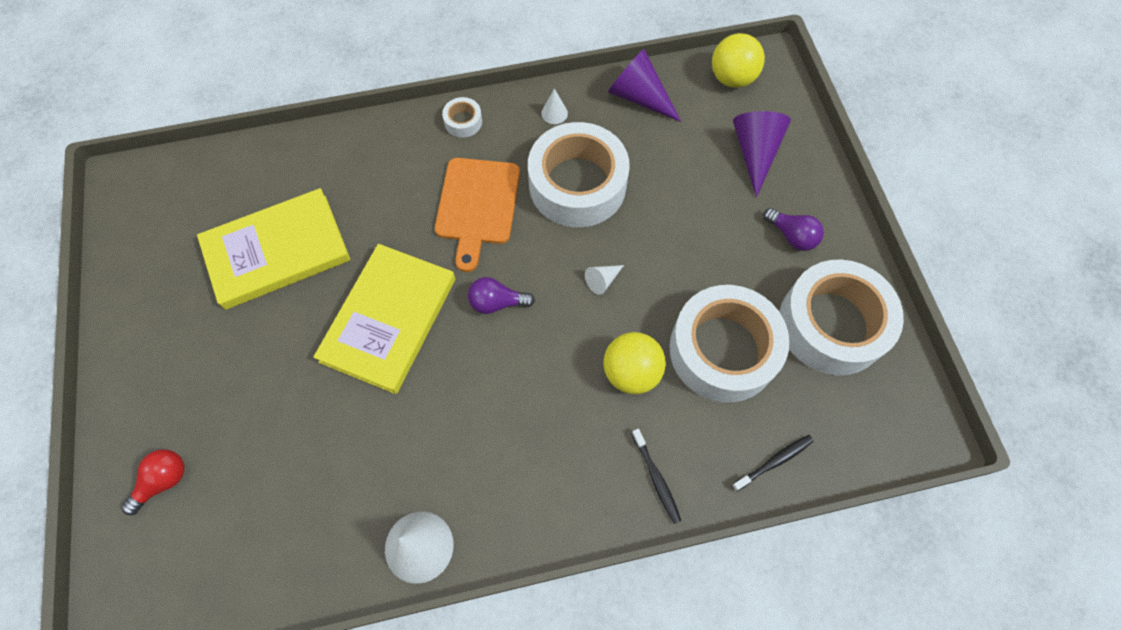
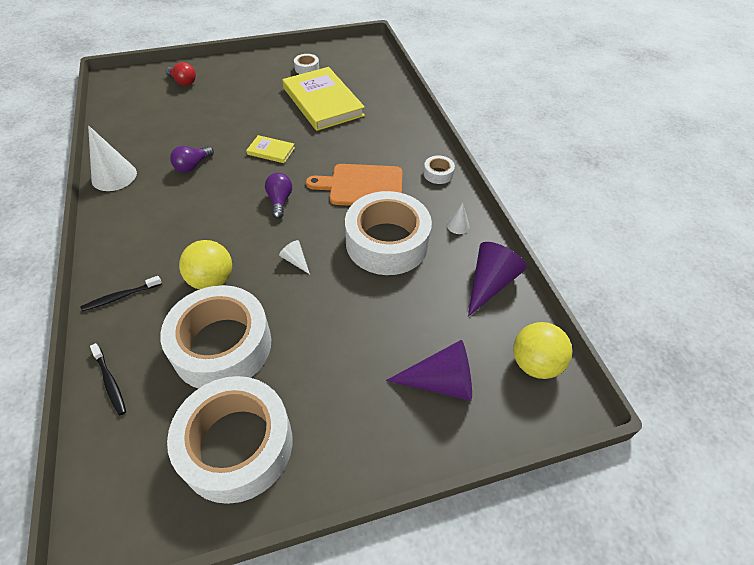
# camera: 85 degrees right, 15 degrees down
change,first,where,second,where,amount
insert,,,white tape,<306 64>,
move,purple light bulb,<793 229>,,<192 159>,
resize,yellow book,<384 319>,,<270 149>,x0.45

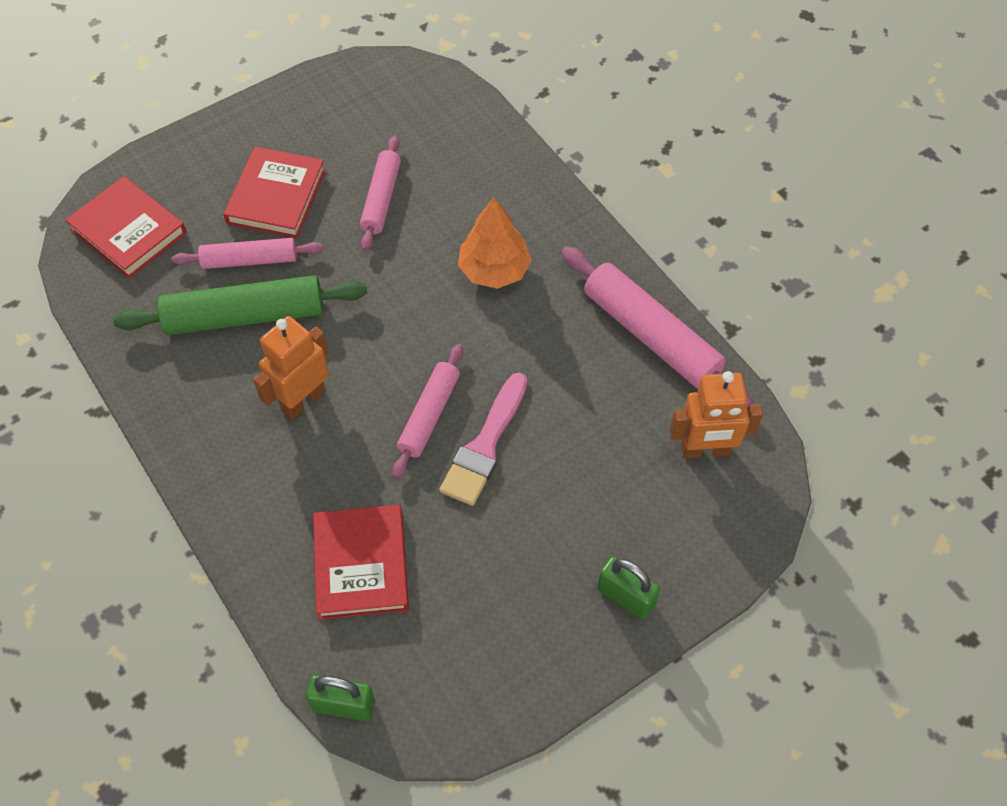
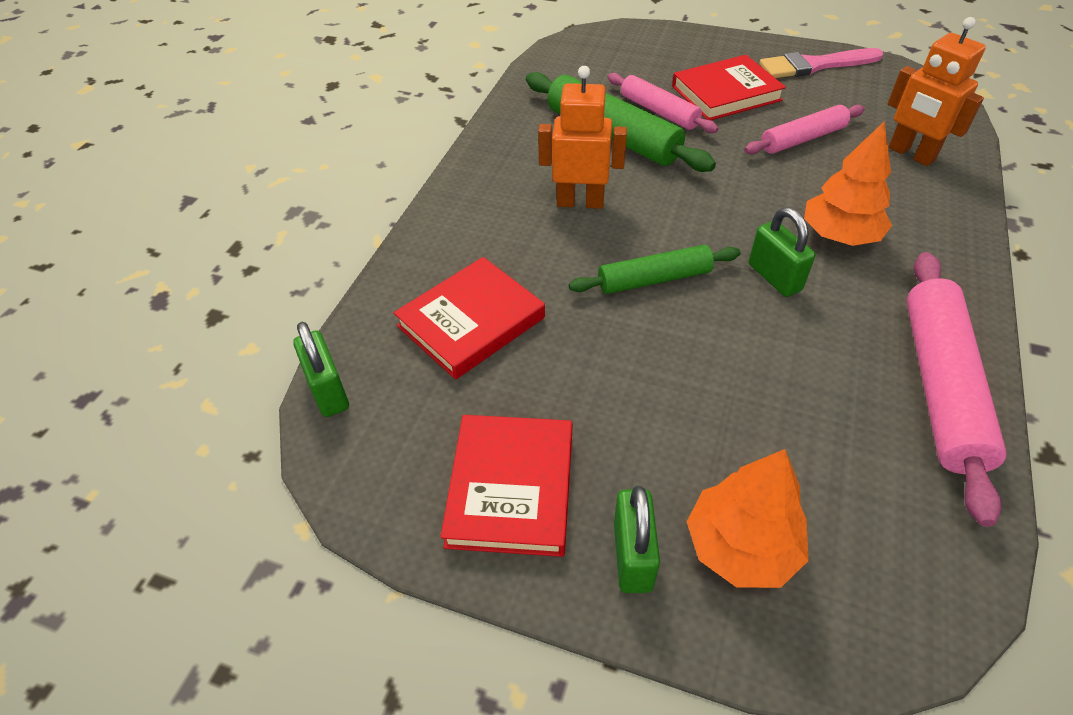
# camera: 55 degrees right, 10 degrees down
change,first,where,second,where,amount
insert,,,orange tree,<747 518>,
insert,,,green padlock,<782 252>,
move,red book,<126 227>,,<506 486>,
move,pink brush,<483 439>,,<821 63>,
move,orange robot,<716 415>,,<937 91>,
recolor,pink rolling pin,<427 411>,green rolling pin,<655 269>,

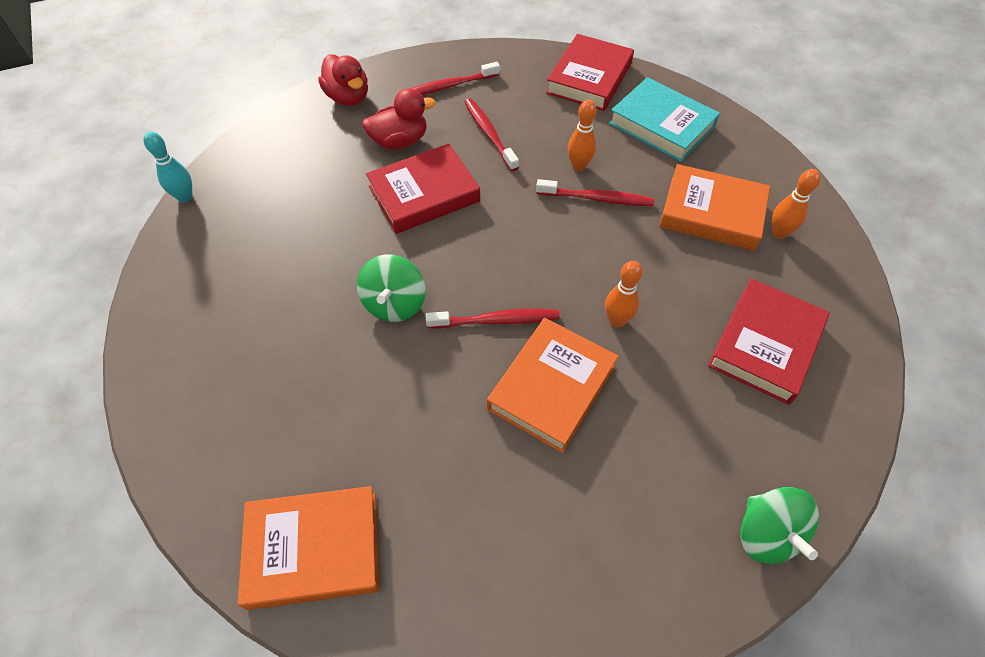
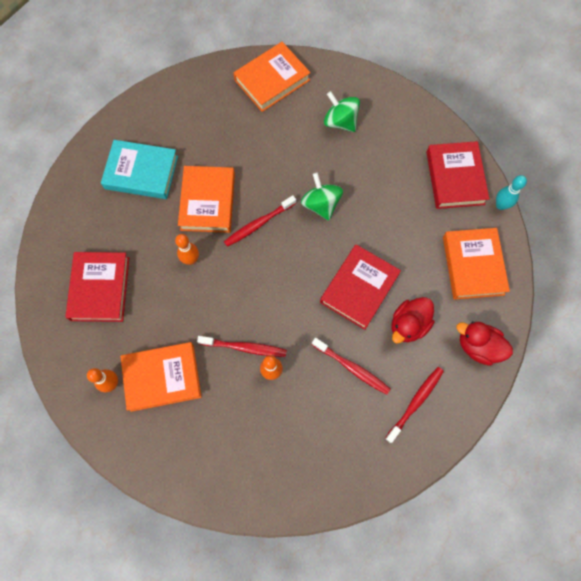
# camera: 150 degrees right, 15 degrees up
change,first,where,second,where,amount
insert,,,orange book,<476 264>,
move,red book,<590 72>,,<457 175>,
move,turquoise book,<664 119>,,<139 169>,
move,green spinning top,<779 525>,,<342 111>,
rotate,red toothbrush,<595 192>,,<242 346>,150 degrees counterclockwise

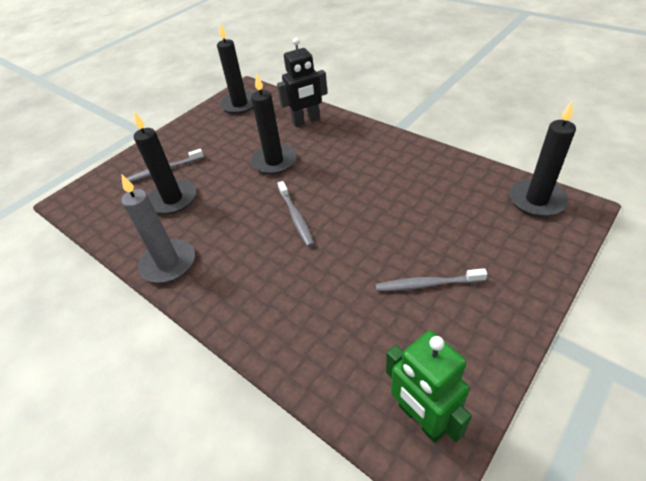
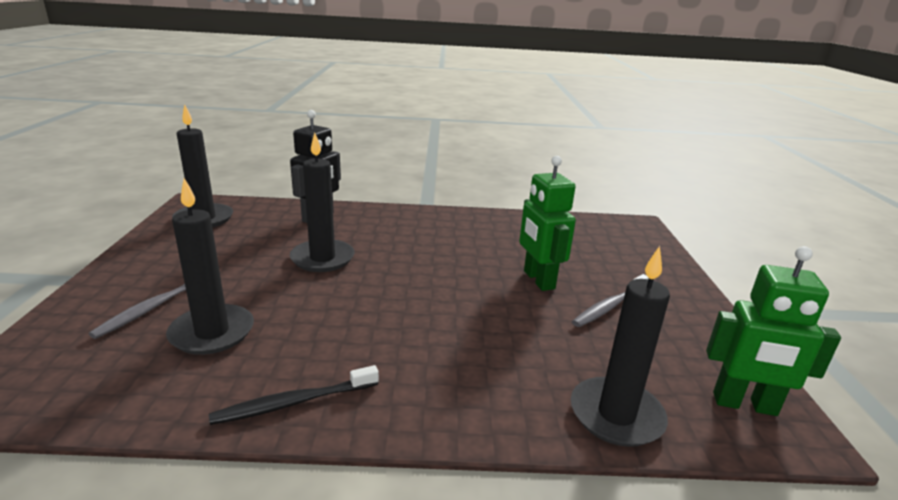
# camera: 45 degrees left, 20 degrees down
change,first,where,second,where,amount
delete,grey toothbrush,<296 214>,,,
insert,,,green robot,<547 223>,
move,black candle,<542 159>,,<620 346>,
replace,grey candle,<158 228>,black toothbrush,<294 395>,

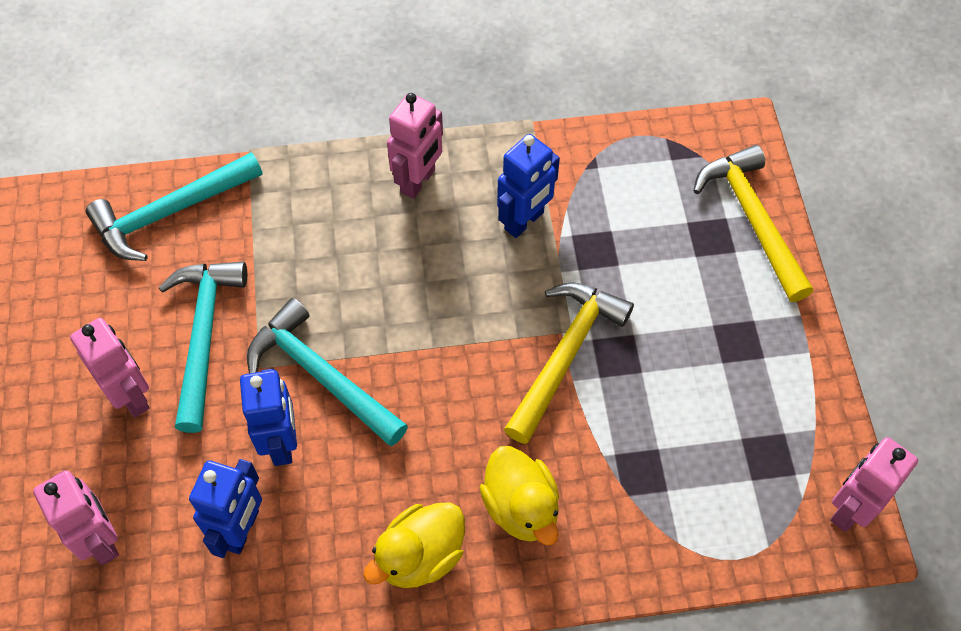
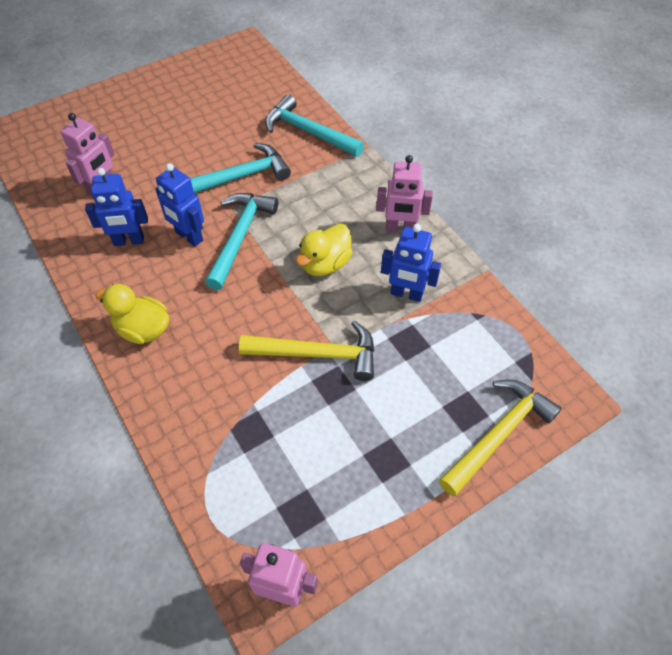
# camera: 65 degrees right, 5 degrees down
change,first,where,second,where,amount
delete,pink robot,<110 368>,,,
move,yellow duck,<519 495>,,<324 250>,
rotate,blue robot,<268 417>,,<179 205>,75 degrees clockwise

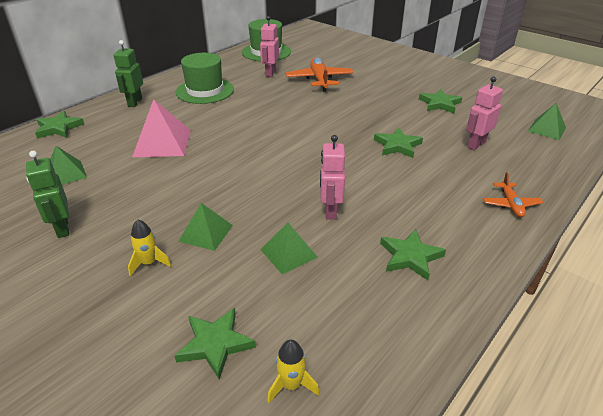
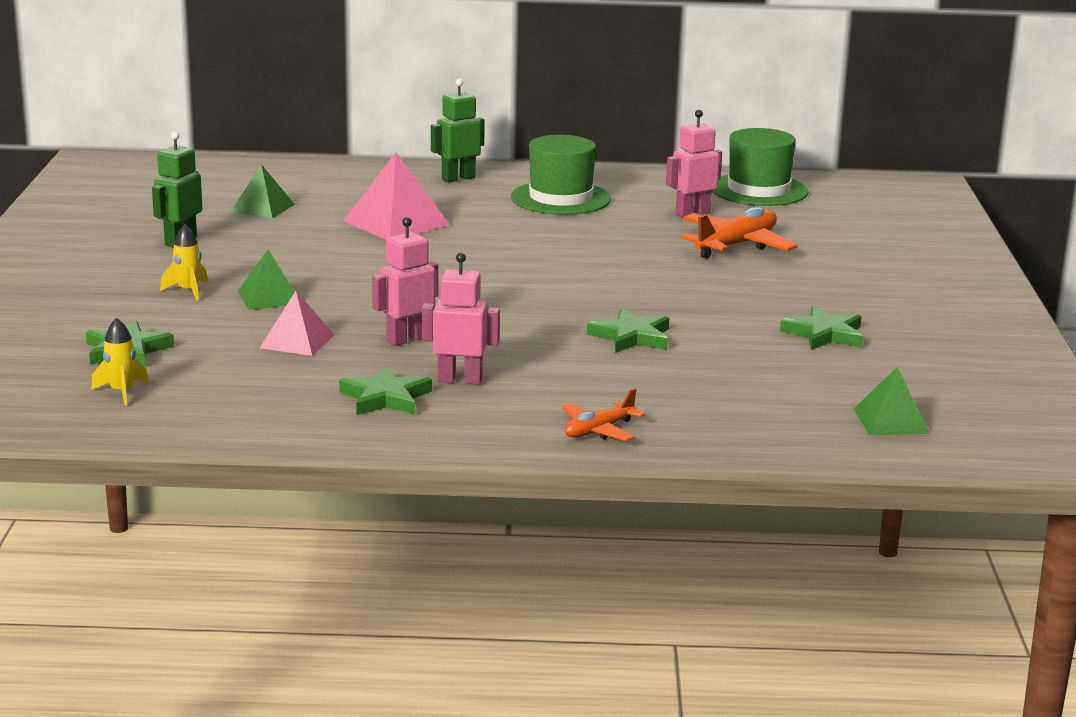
# camera: 50 degrees right, 15 degrees down
change,first,where,second,where,amount
delete,green star,<59 125>,,,
move,pink robot,<484 113>,,<461 319>,
recolor,green pyramid,<289 248>,pink pyramid,<297 323>,

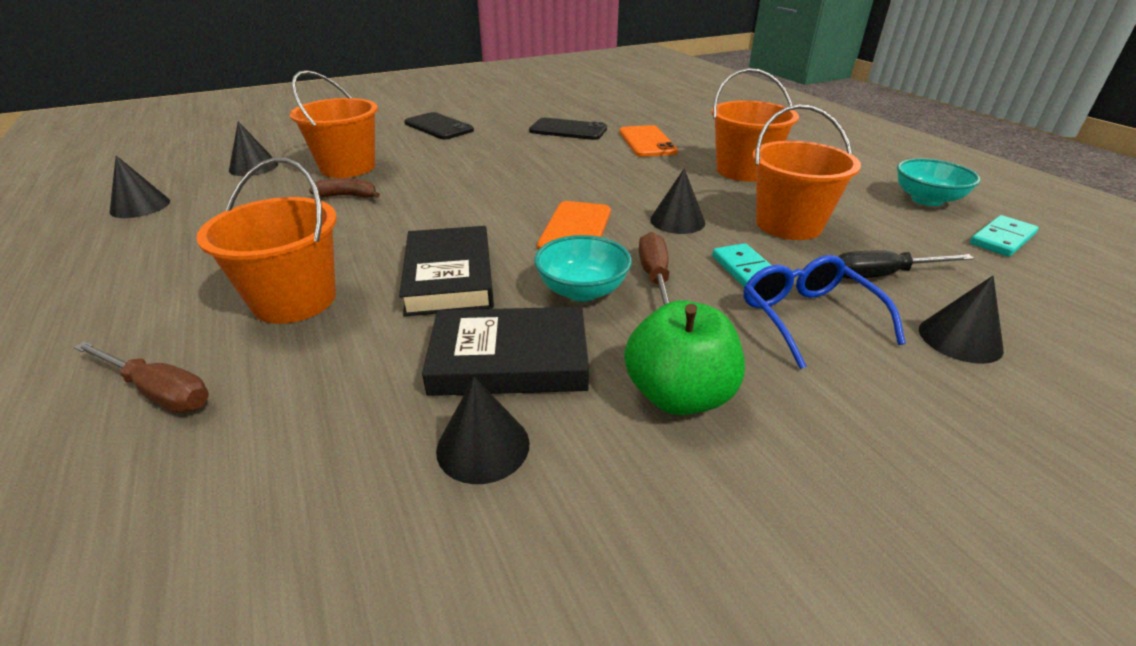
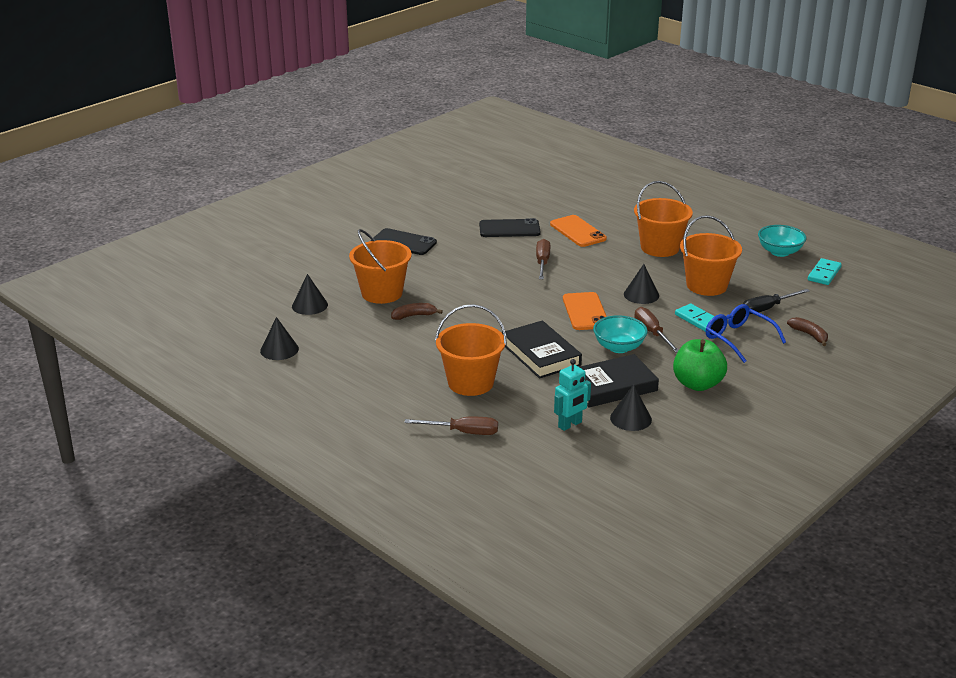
# camera: 20 degrees left, 5 degrees down
change,first,where,second,where,amount
insert,,,brown screwdriver,<543 259>,
insert,,,turquoise robot,<572 395>,
replace,black cone,<961 320>,brown banana,<807 331>,

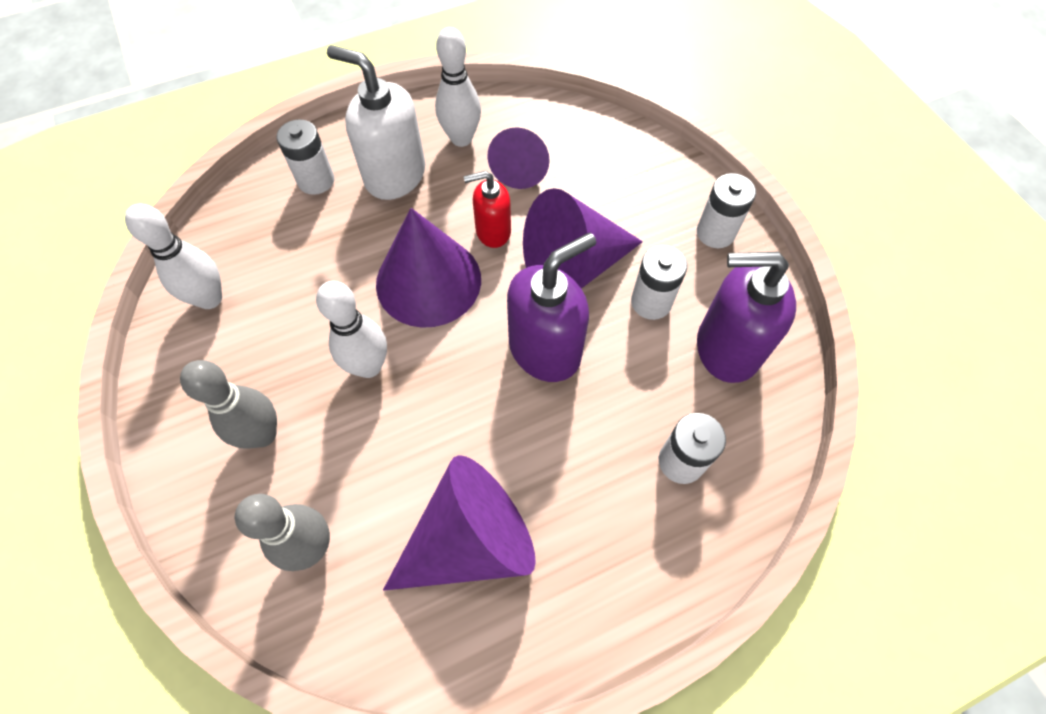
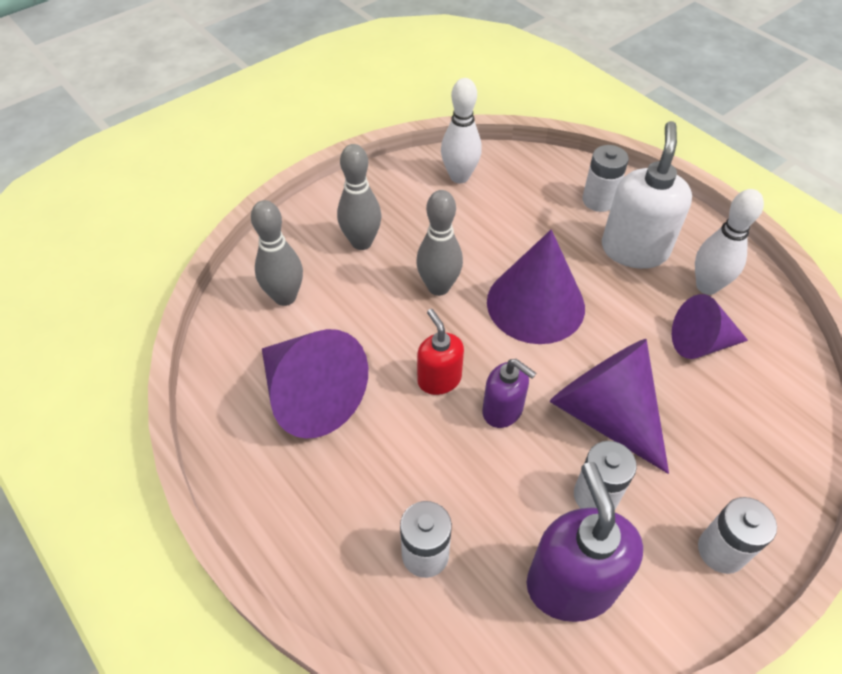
# camera: 75 degrees right, 10 degrees down
change,first,where,second,where,amount
move,red soap dispenser,<487 209>,,<440 352>,
recolor,white bowling pin,<351 329>,grey bowling pin,<439 243>,
resize,purple soap dispenser,<551 307>,,<509 393>,x0.59

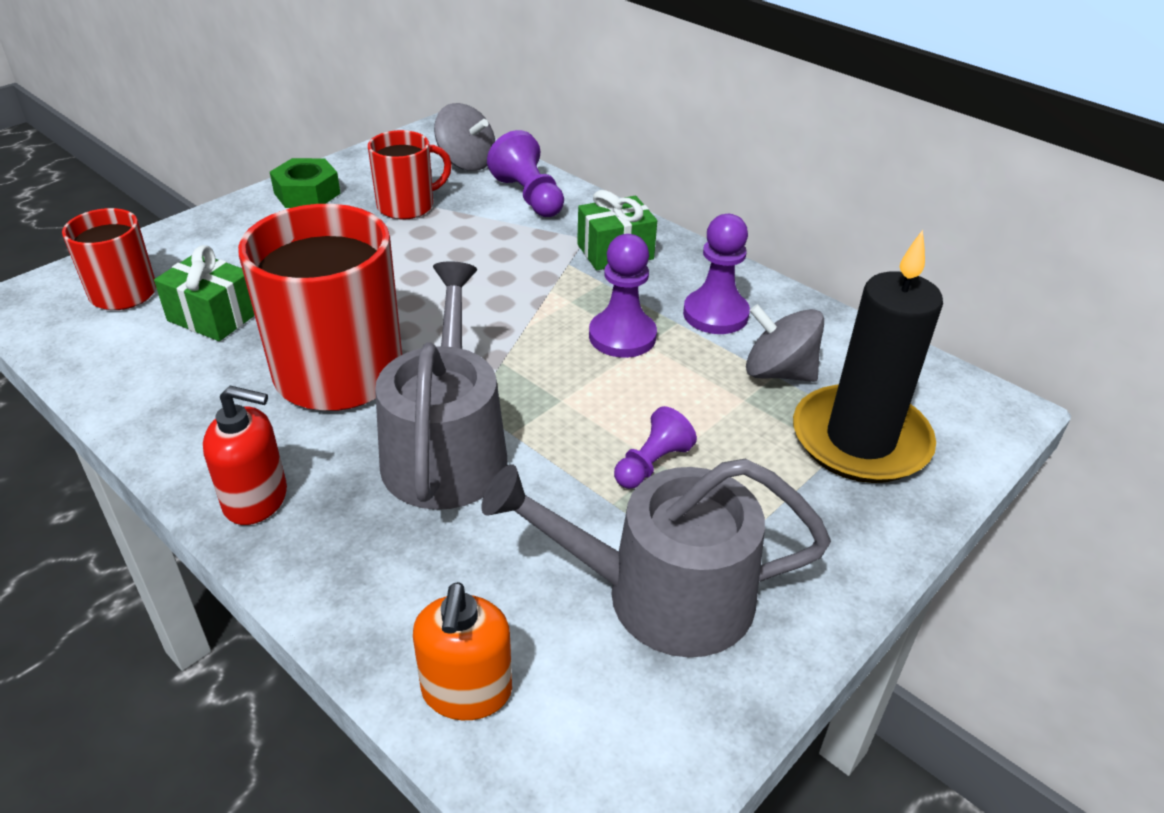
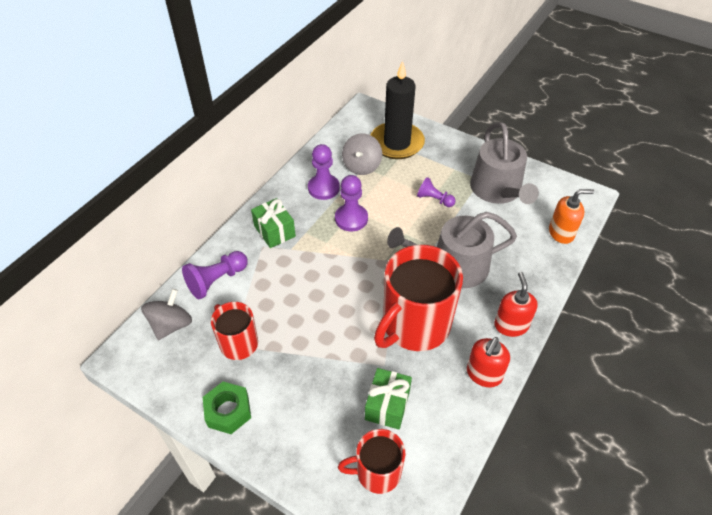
# camera: 100 degrees left, 10 degrees up
change,first,where,second,where,amount
insert,,,red soap dispenser,<488 362>,

